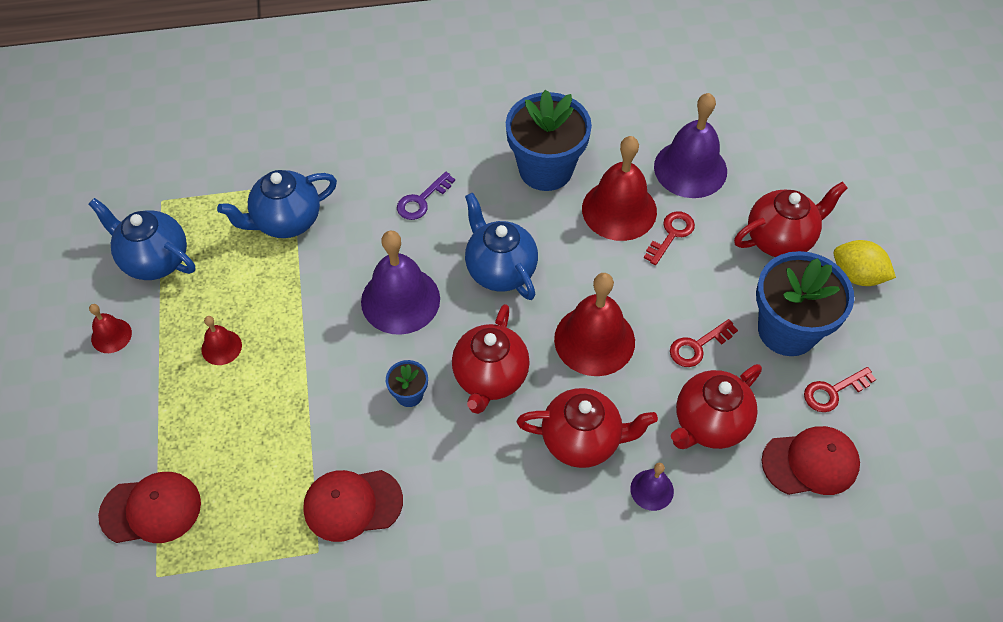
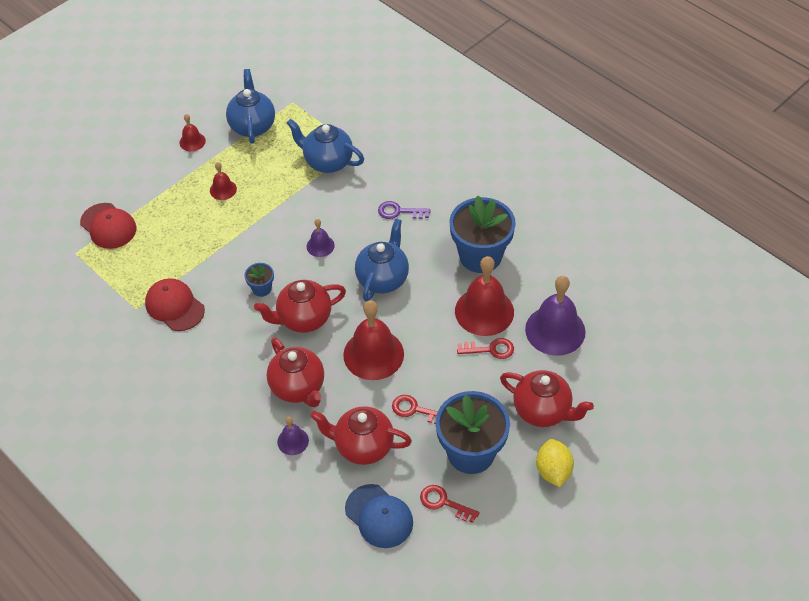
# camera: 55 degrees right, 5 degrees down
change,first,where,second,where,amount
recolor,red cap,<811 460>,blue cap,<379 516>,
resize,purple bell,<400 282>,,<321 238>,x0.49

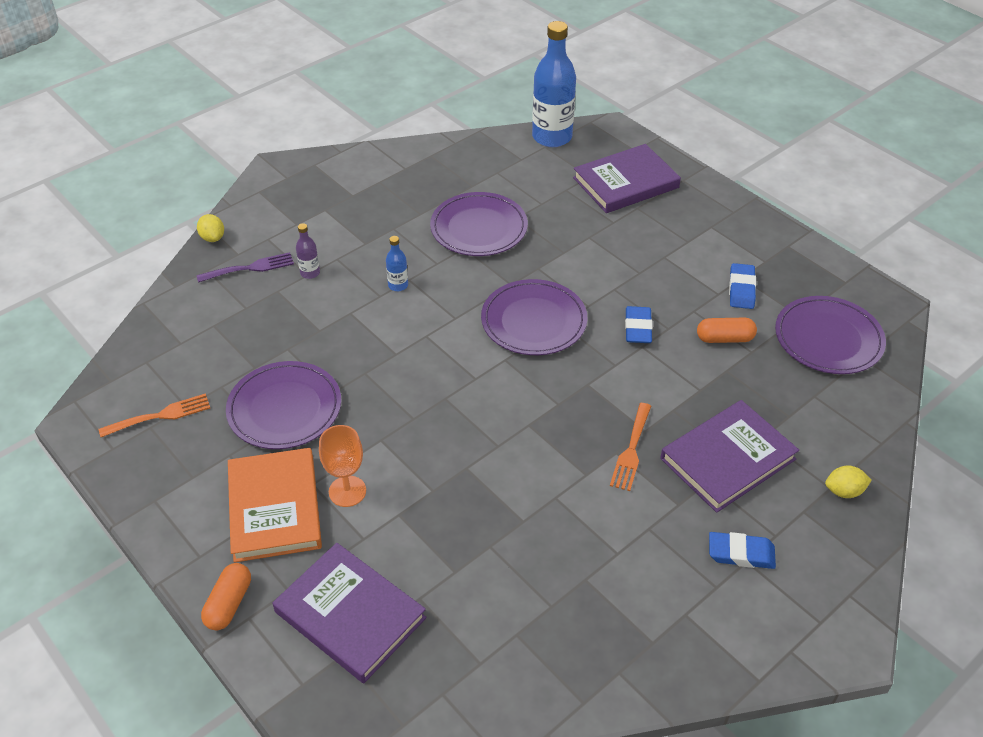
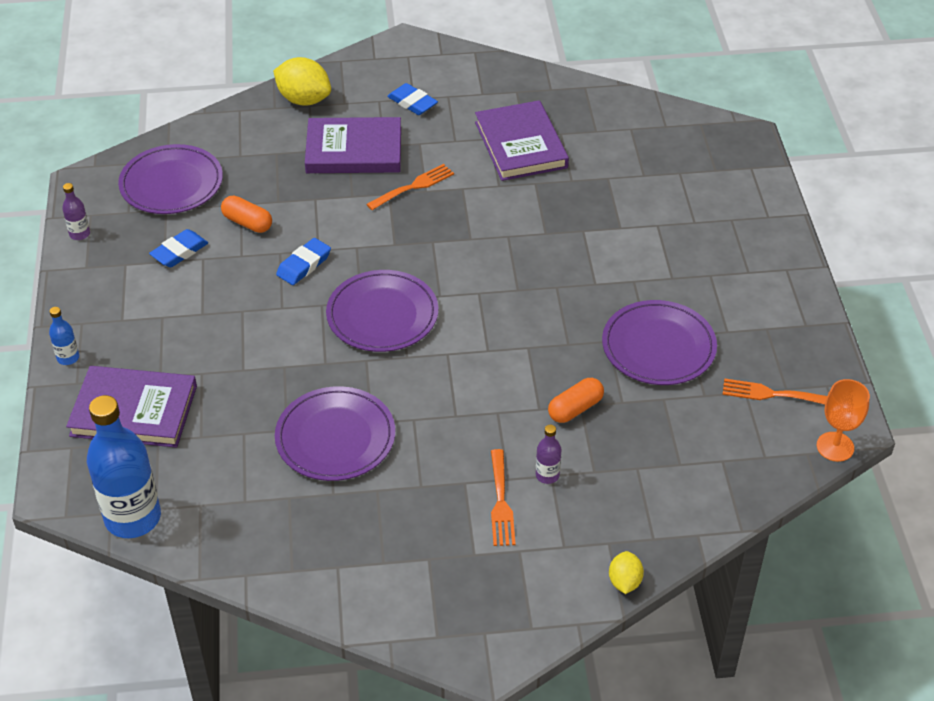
# camera: 145 degrees left, 0 degrees up
change,first,where,second,where,amount
delete,purple fork,<245 267>,,,
delete,orange book,<275 505>,,,
insert,,,purple bottle,<76 211>,
insert,,,orange fork,<503 497>,
move,orange capsule,<226 596>,,<576 400>,
move,purple book,<349 613>,,<522 140>,
move,orange goblet,<342 466>,,<843 420>,
move,blue bottle,<397 263>,,<64 336>,
resize,yellow lemon,<848 482>,,<302 81>,x1.80

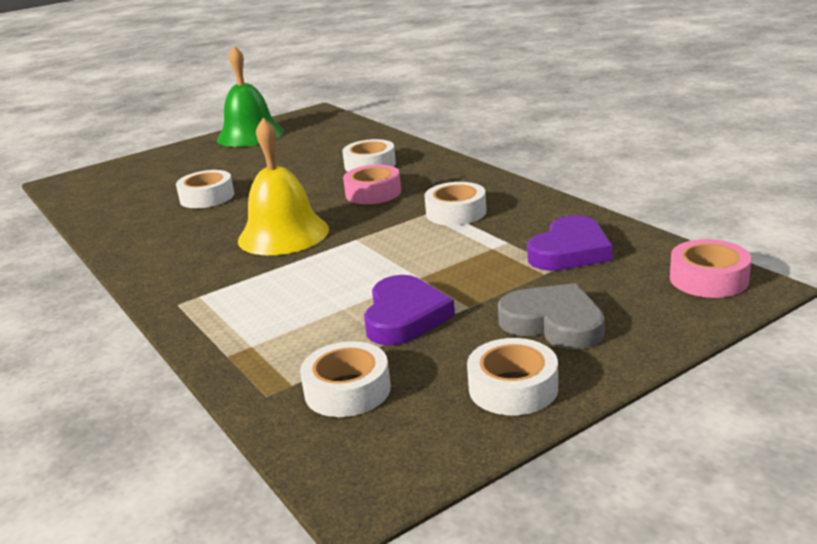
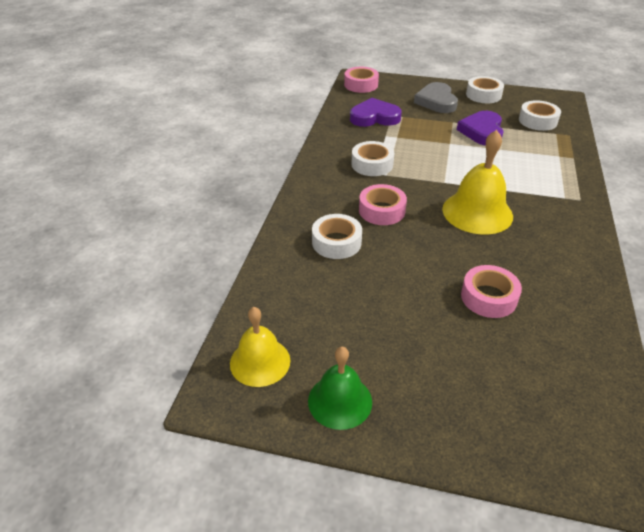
# camera: 135 degrees left, 15 degrees up
change,first,where,second,where,amount
insert,,,yellow bell,<260 347>,
recolor,white tape,<205 189>,pink tape,<491 291>,
rotate,purple heart,<409 310>,,<480 128>,45 degrees counterclockwise
resize,green bell,<250 96>,,<340 388>,x0.66

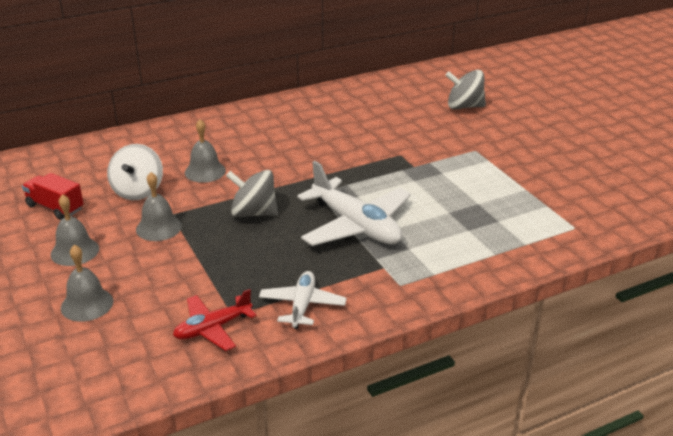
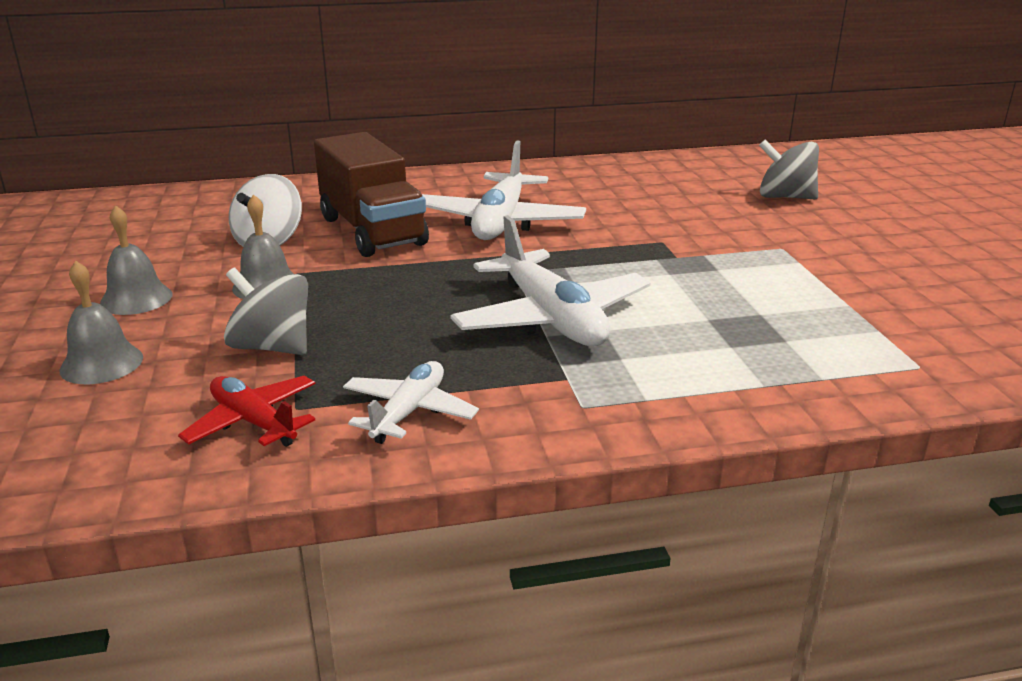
# camera: 15 degrees right, 5 degrees down
change,first,where,second,where,amount
delete,red truck,<53 196>,,,
insert,,,white plane,<504 190>,
move,grey spinning top,<252 193>,,<266 311>,
replace,grey bell,<205 151>,brown truck,<371 194>,
rotate,red plane,<215 320>,,<246 411>,60 degrees clockwise

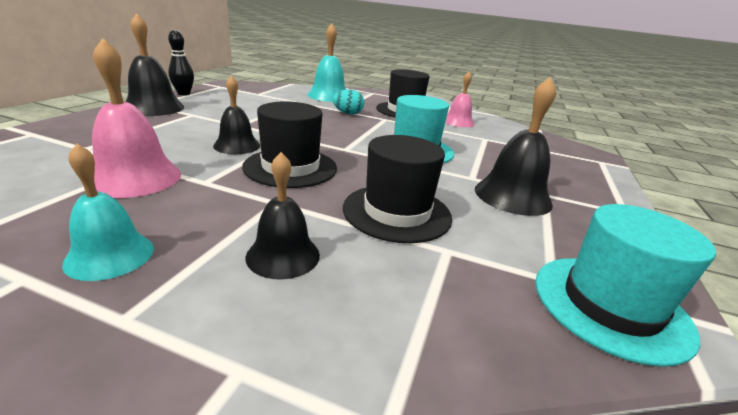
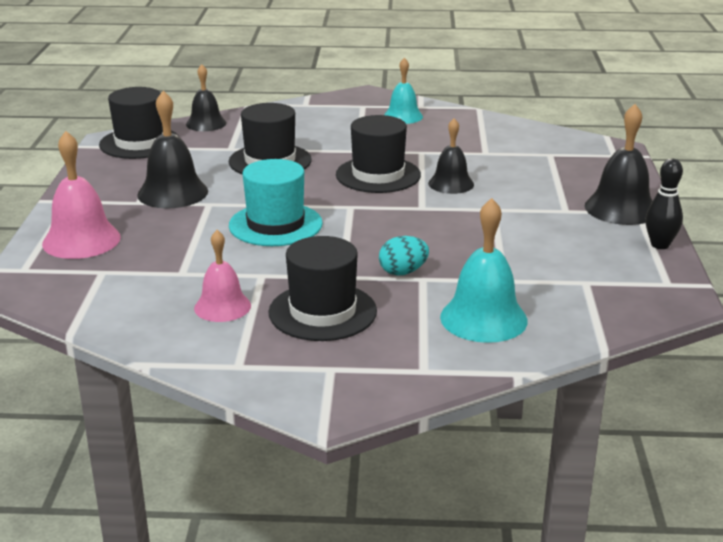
# camera: 165 degrees right, 0 degrees up
change,first,where,second,where,amount
move,pink bell,<136 118>,,<81 195>,
move,black bell,<283 216>,,<206 97>,
recolor,turquoise hat,<626 285>,black hat,<139 123>,

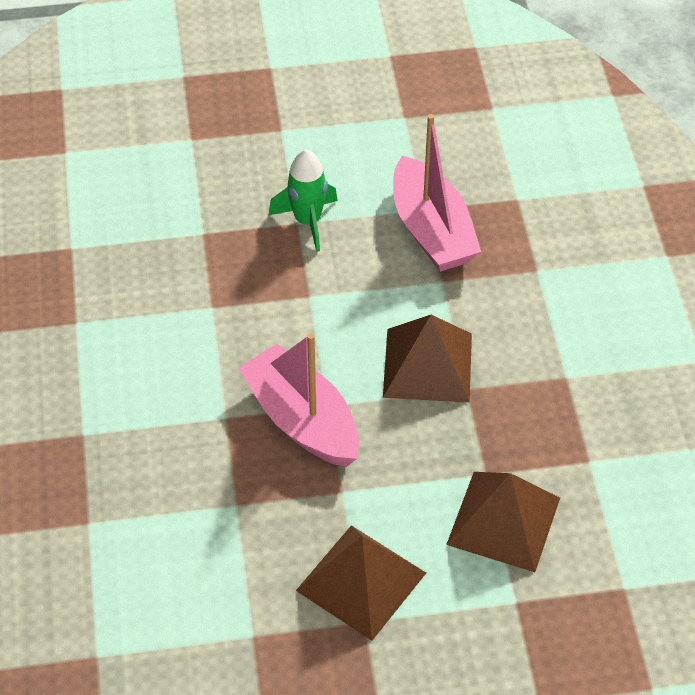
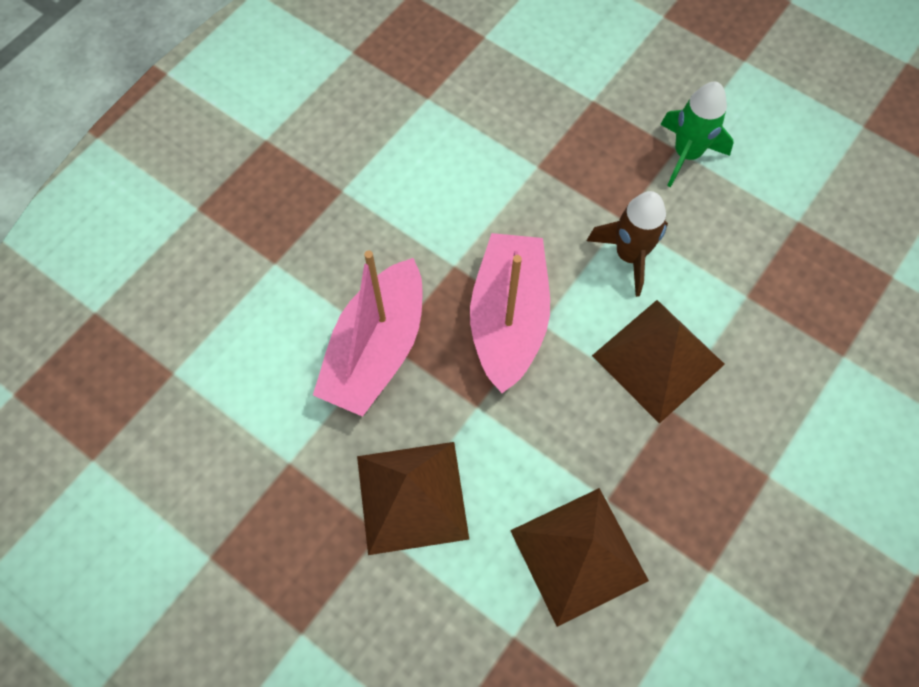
# camera: 45 degrees right, 15 degrees up
change,first,where,second,where,amount
insert,,,brown rocket,<627 244>,
move,pink boat,<437 193>,,<367 333>,

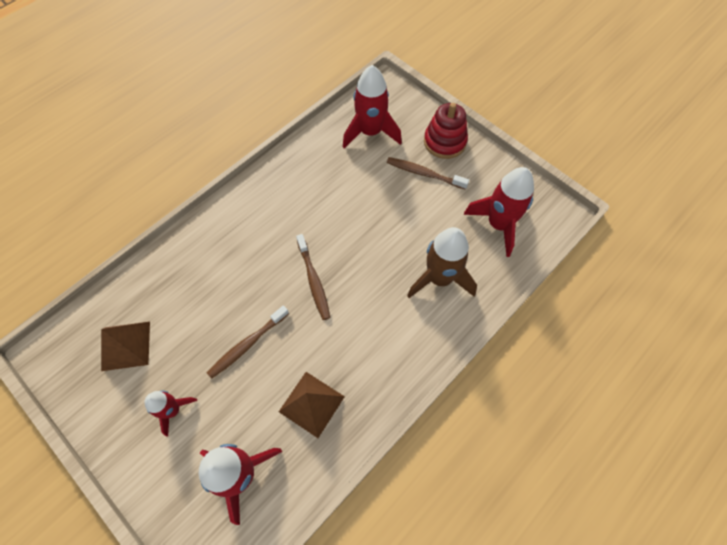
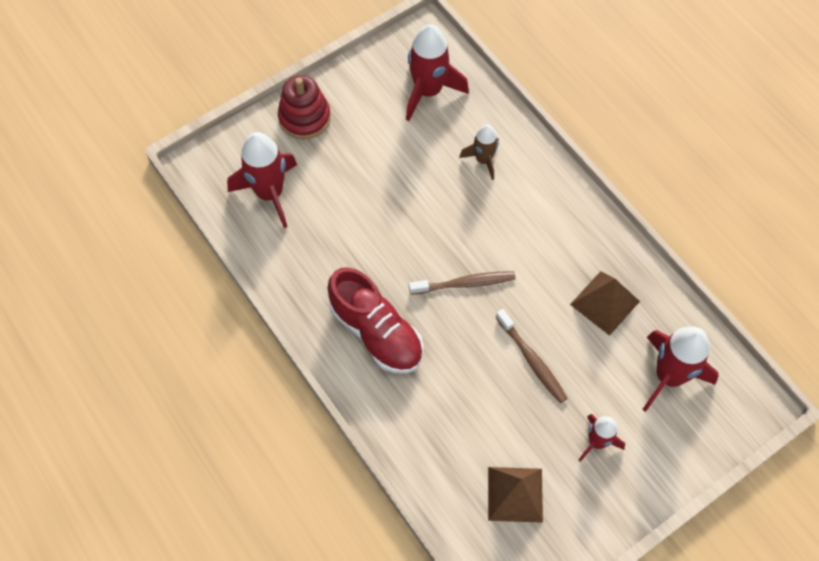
# camera: 80 degrees left, 0 degrees up
change,first,where,second,where,amount
delete,brown toothbrush,<428 173>,,,
insert,,,red shoe,<375 320>,
resize,brown rocket,<442 262>,,<479 152>,x0.58

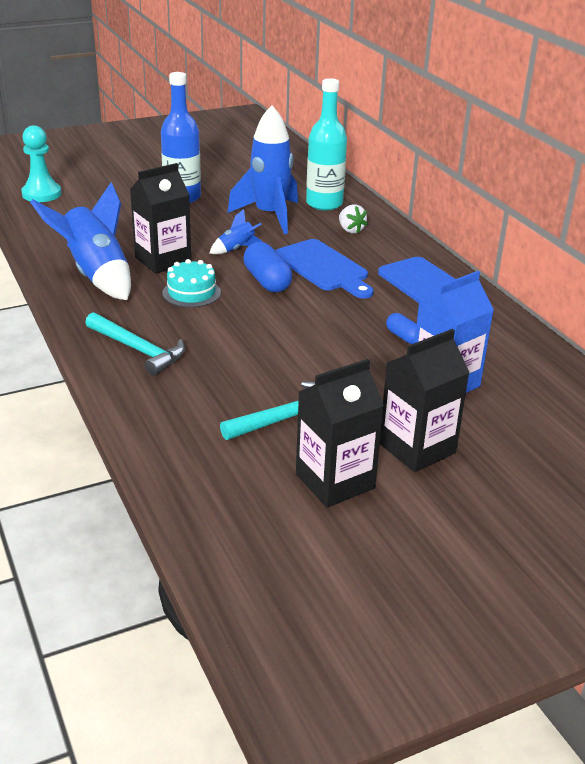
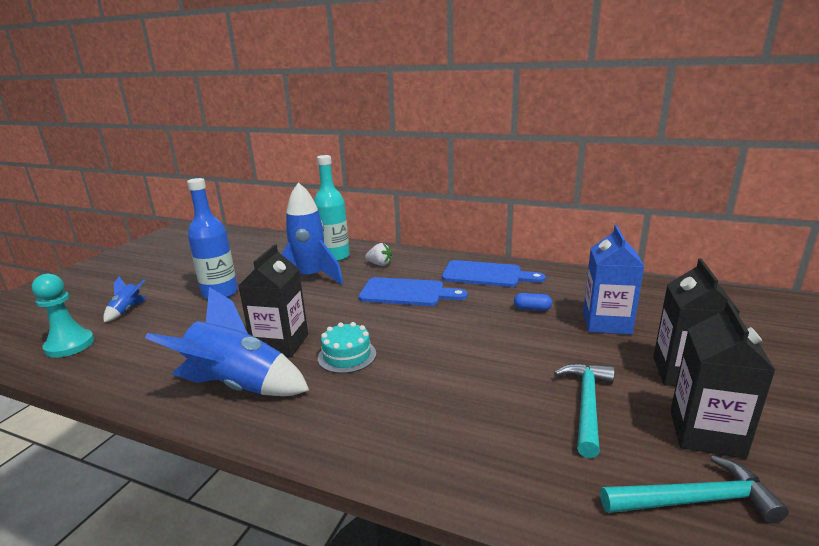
# camera: 40 degrees left, 10 degrees down
change,first,where,second,where,amount
delete,blue capsule,<267 267>,,,
move,turquoise hammer,<135 344>,,<694 489>,
move,blue rocket,<236 231>,,<125 299>,

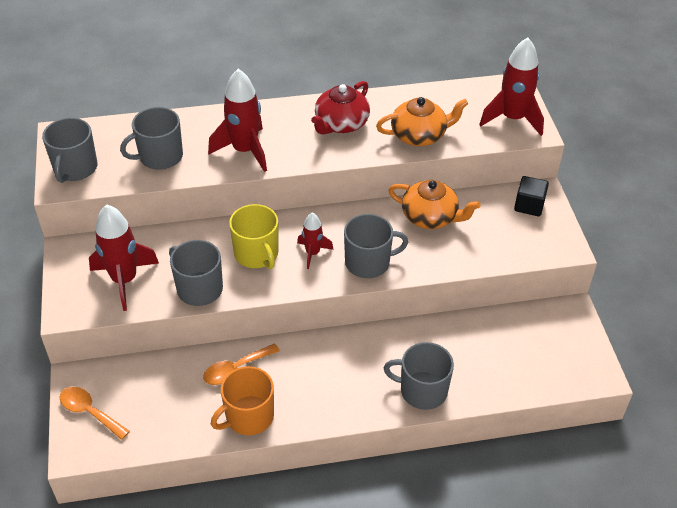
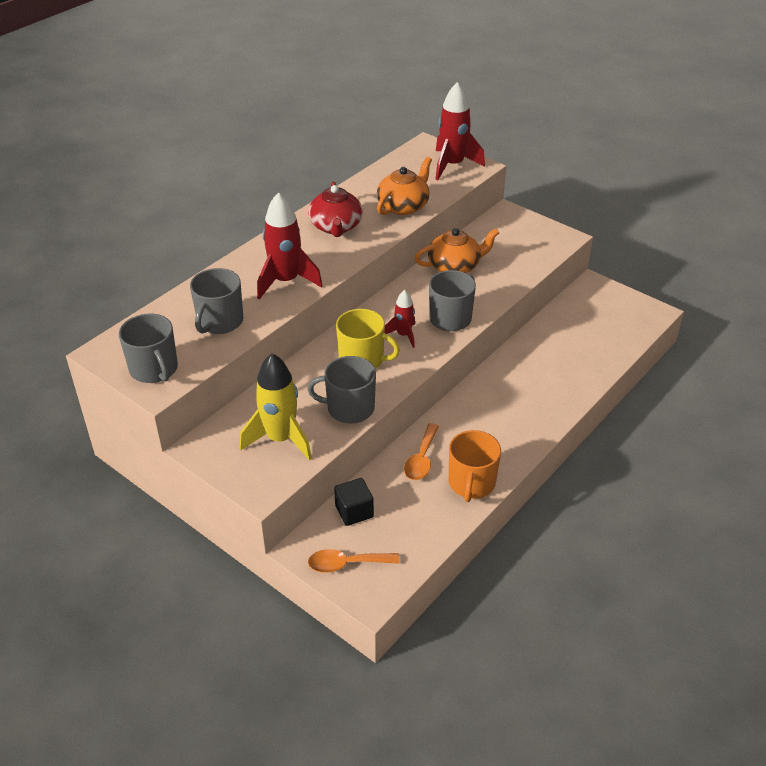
# camera: 40 degrees left, 5 degrees down
change,first,where,second,where,amount
delete,grey mug,<419 376>,,,
move,black cube,<531 196>,,<354 502>,
recolor,red rocket,<124 257>,yellow rocket,<276 406>,

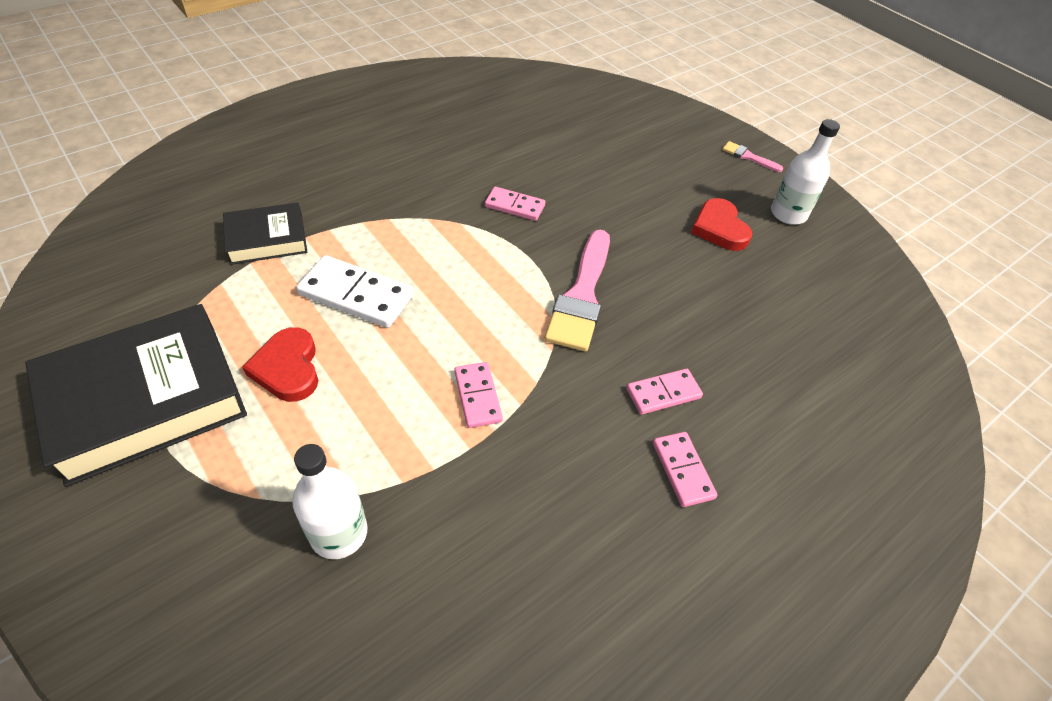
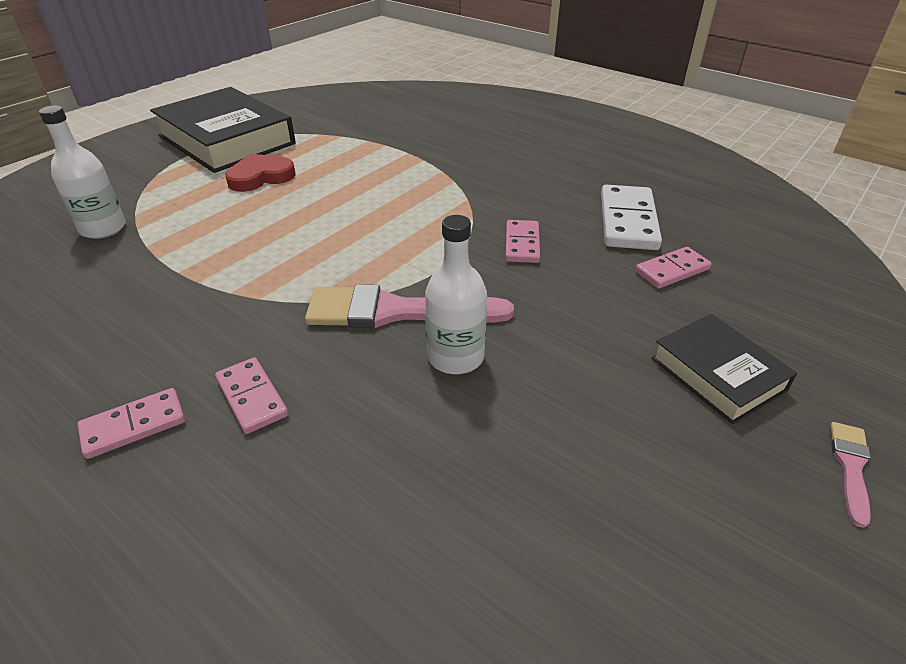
# camera: 80 degrees right, 10 degrees down
change,first,where,second,where,amount
delete,red heart,<721 224>,,,
move,black book,<265 234>,,<724 369>,
move,white domino,<355 291>,,<631 217>,
move,pink domino,<478 395>,,<673 268>,
move,white bottle,<805 172>,,<456 294>,

